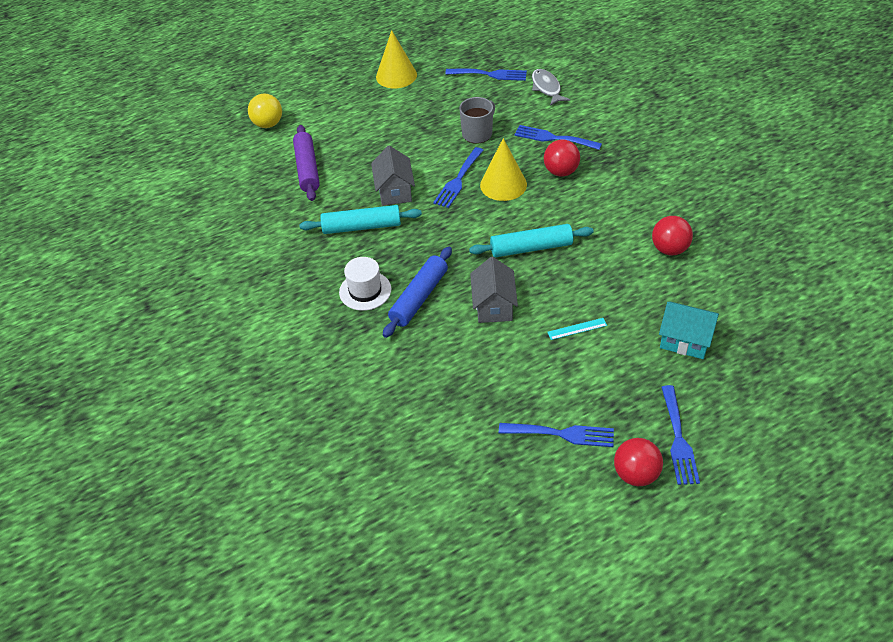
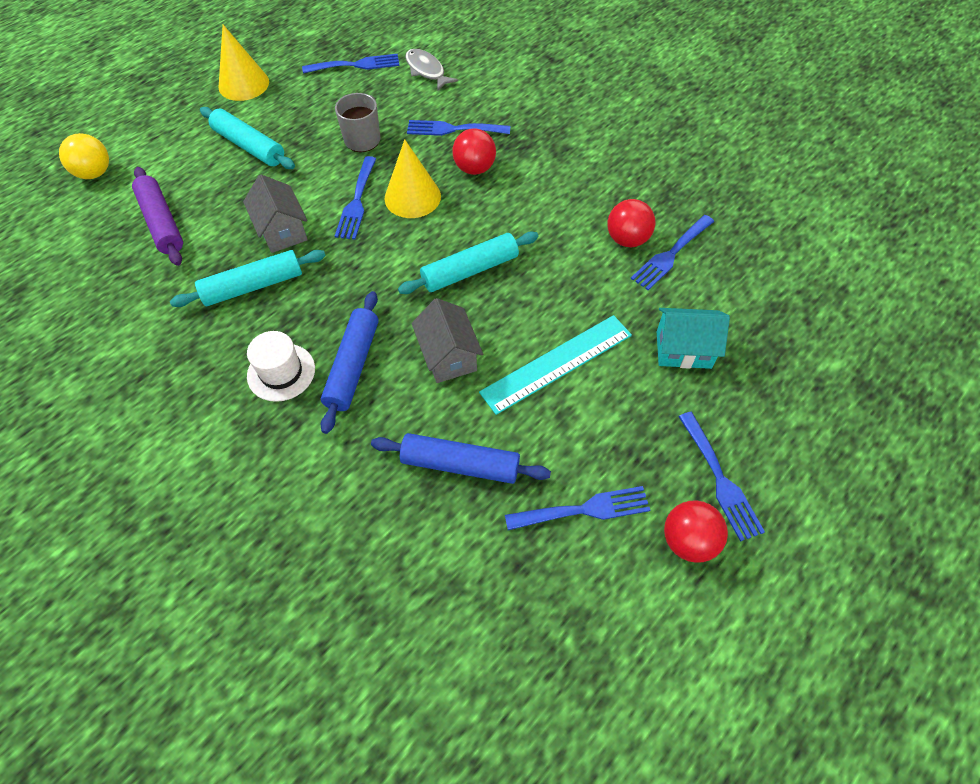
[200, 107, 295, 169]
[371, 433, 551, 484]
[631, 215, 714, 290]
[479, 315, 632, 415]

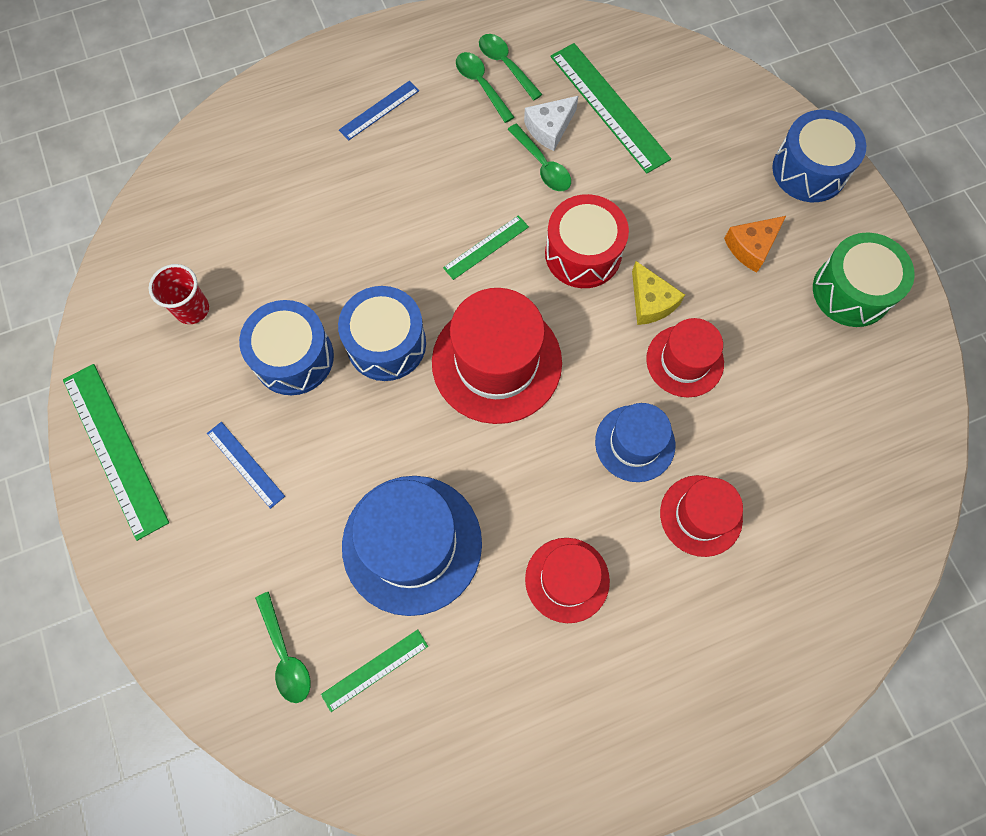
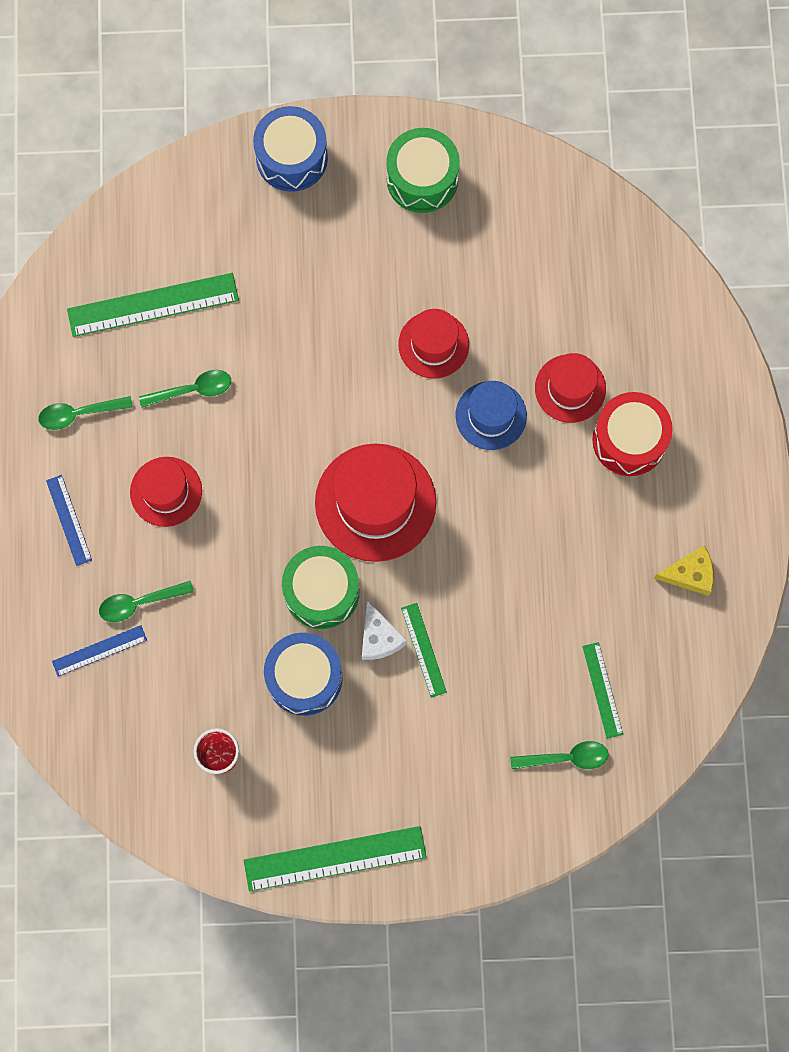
[342, 476, 482, 616] (first image)
[724, 216, 786, 272] (first image)
[52, 625, 147, 677]
[401, 603, 447, 698]
[99, 581, 194, 622]
[362, 600, 407, 660]
[130, 457, 202, 527]
[592, 392, 673, 476]
[654, 545, 714, 596]
[282, 546, 360, 629]

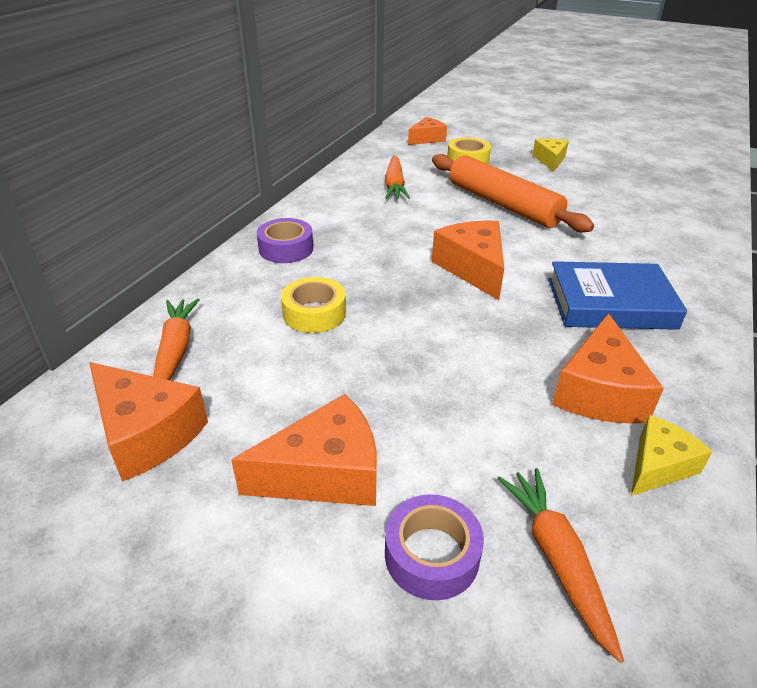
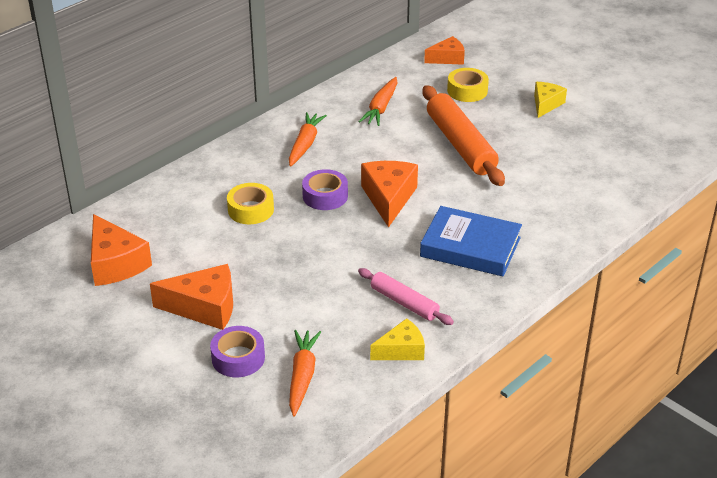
[289, 112, 327, 167]
[302, 169, 348, 210]
[358, 268, 454, 325]

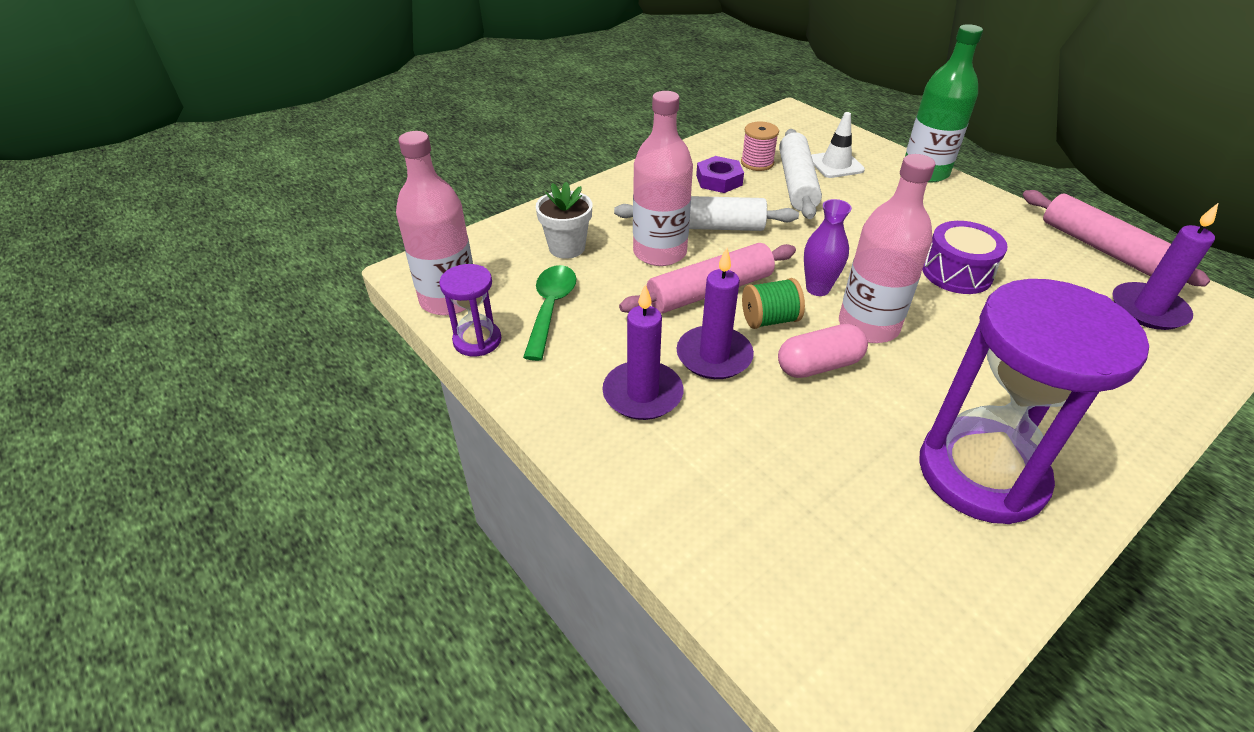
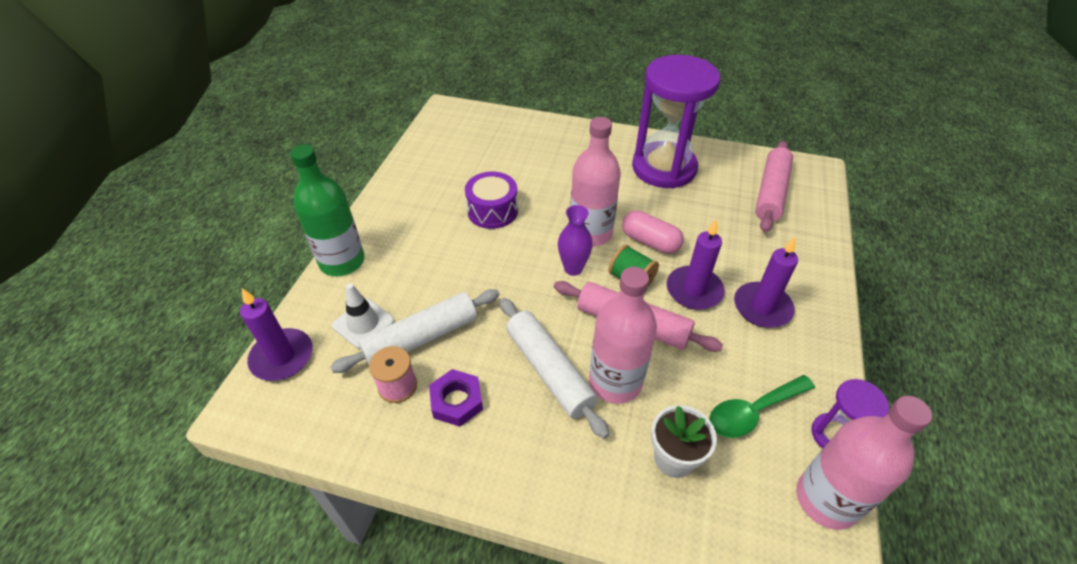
[755, 141, 793, 233]
[240, 288, 313, 381]

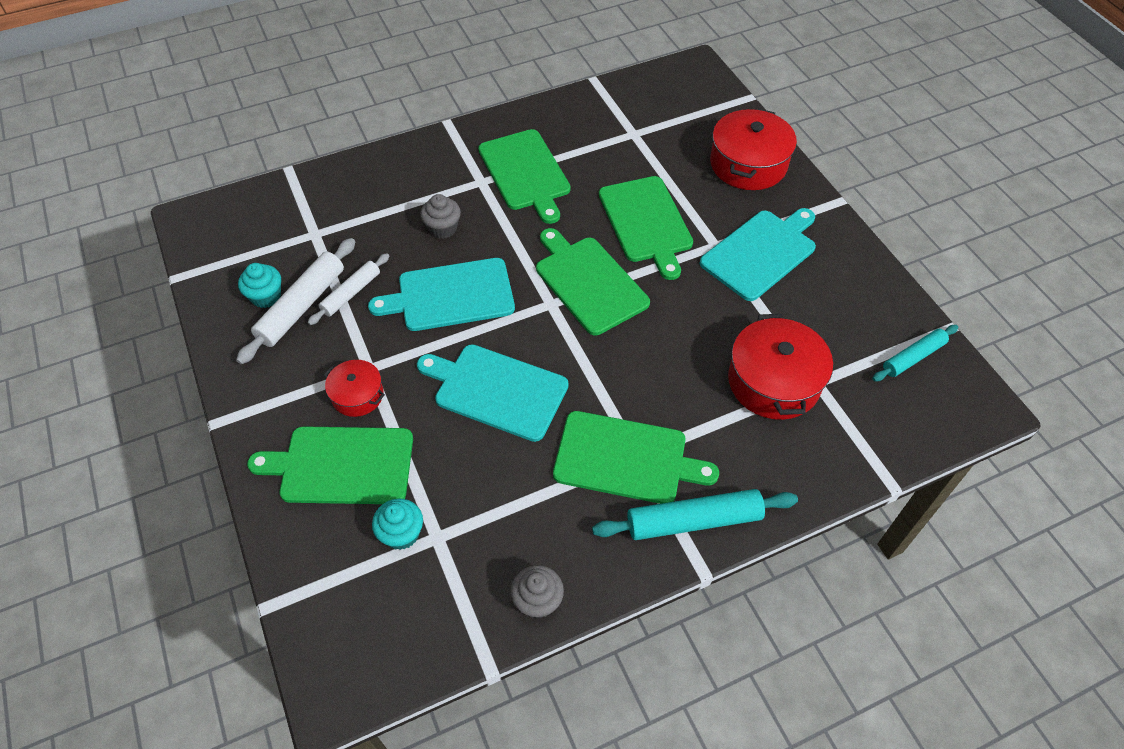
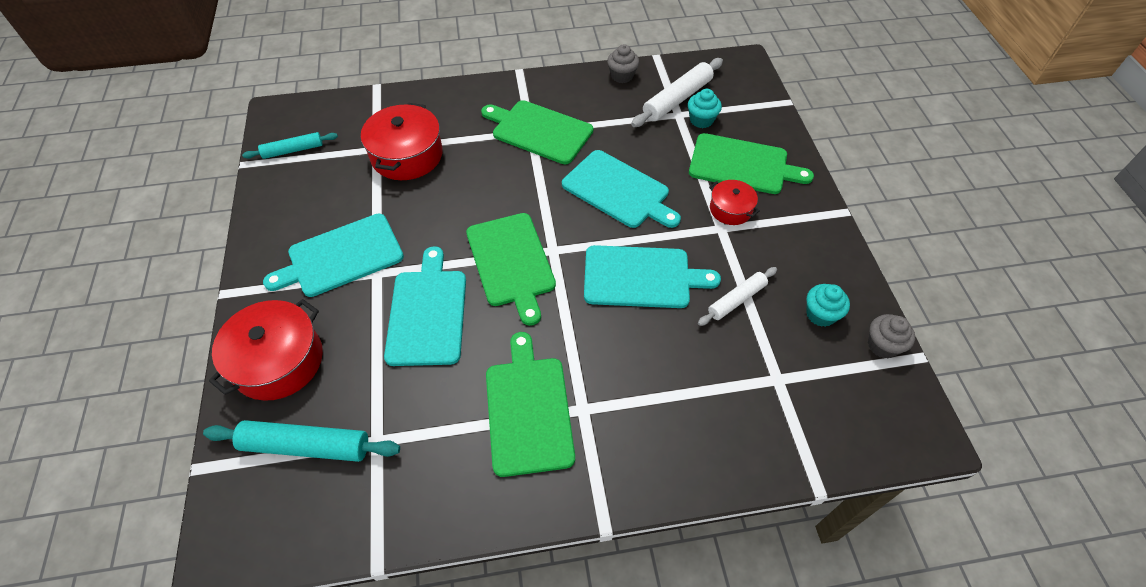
[631, 58, 723, 127]
[868, 314, 915, 359]
[203, 420, 400, 462]
[384, 246, 466, 366]

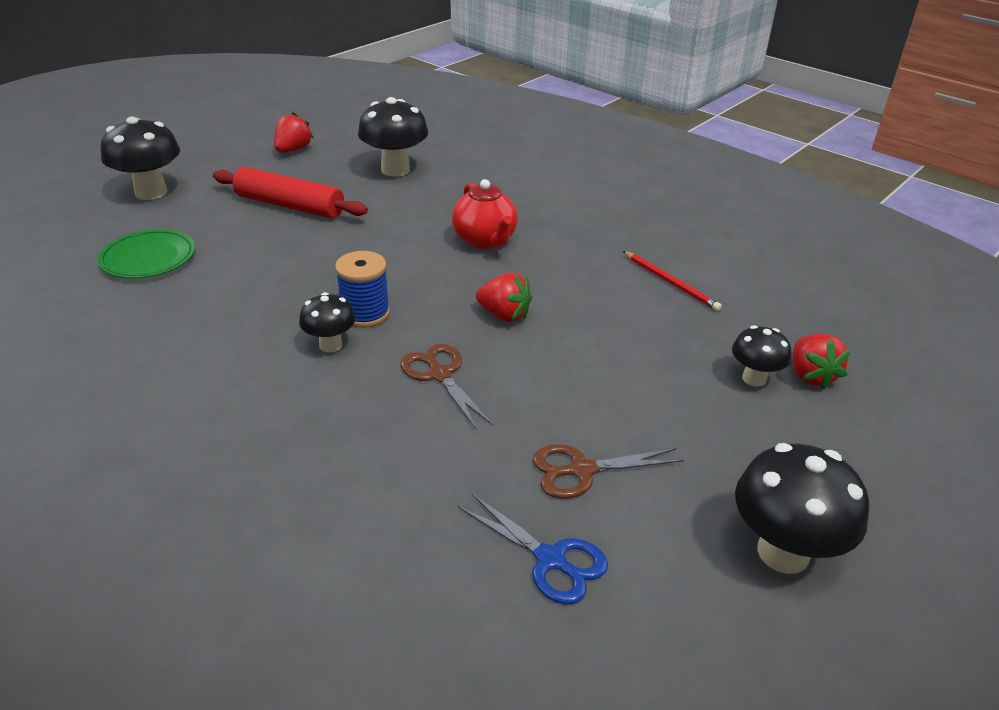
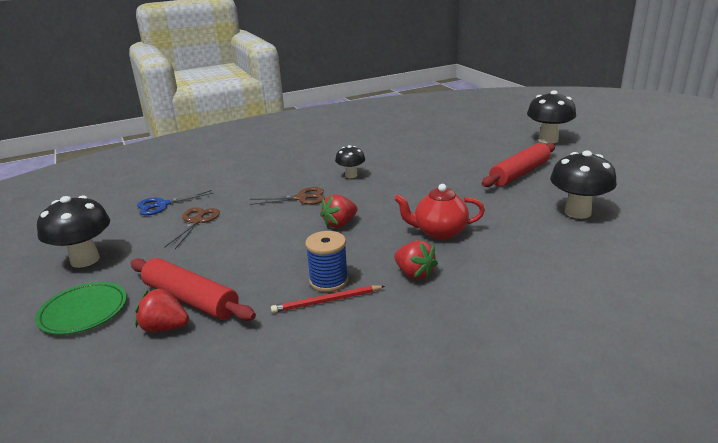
[35, 282, 127, 335]
[394, 240, 438, 280]
[305, 231, 349, 292]
[130, 258, 256, 321]

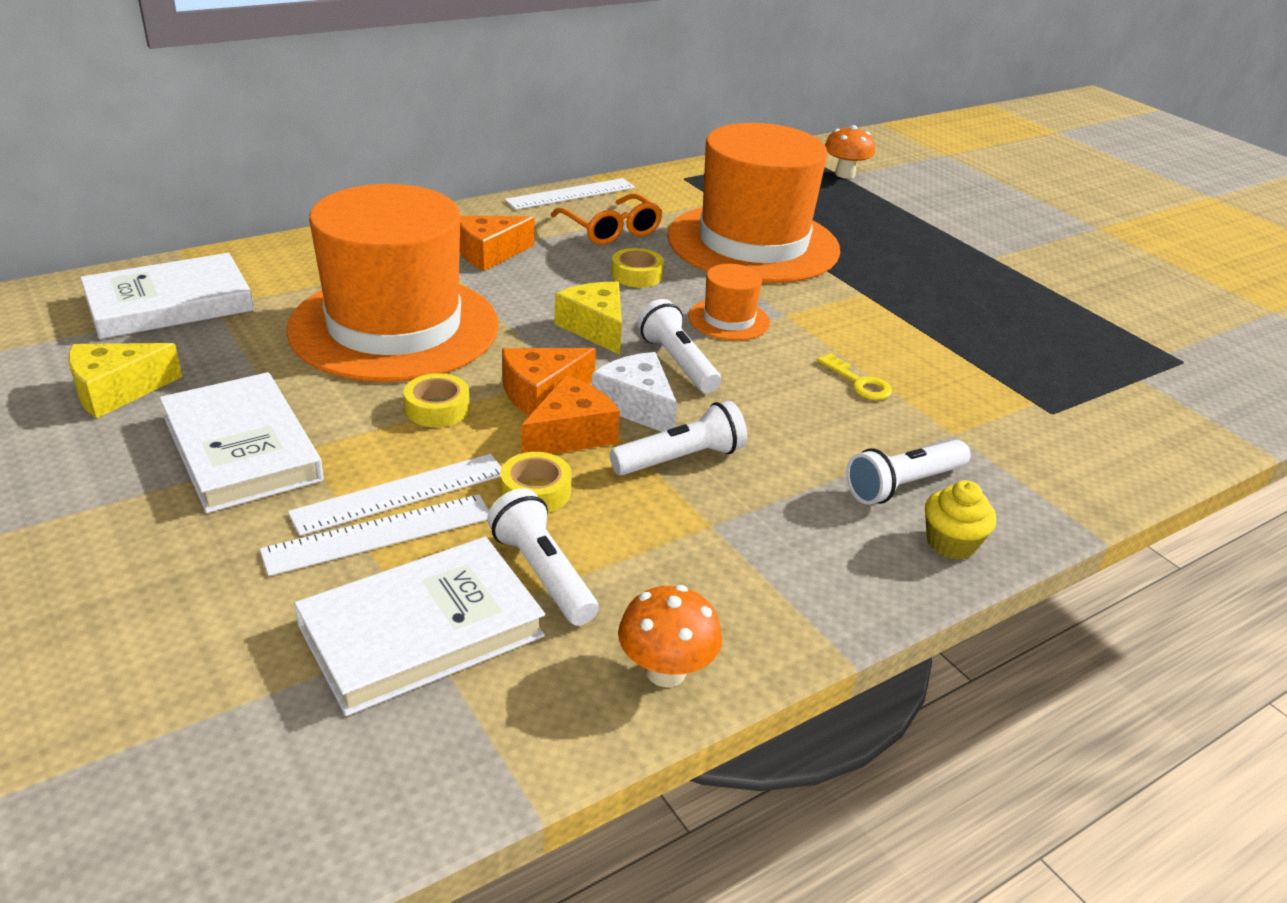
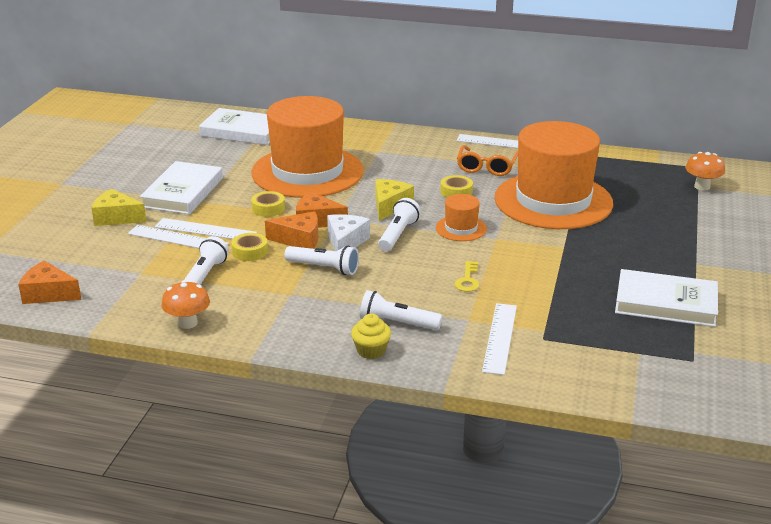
[482, 303, 517, 375]
[91, 189, 146, 226]
[615, 269, 718, 327]
[18, 260, 81, 304]

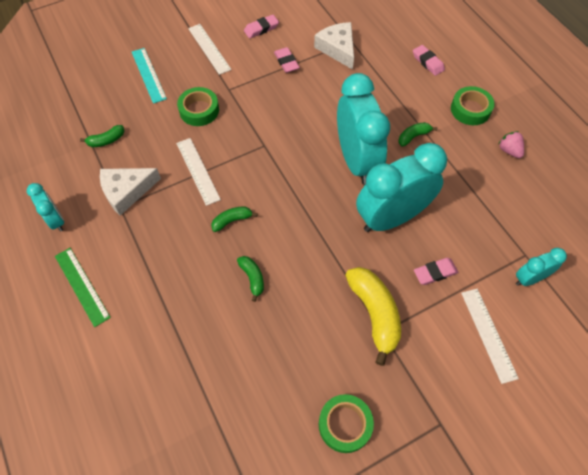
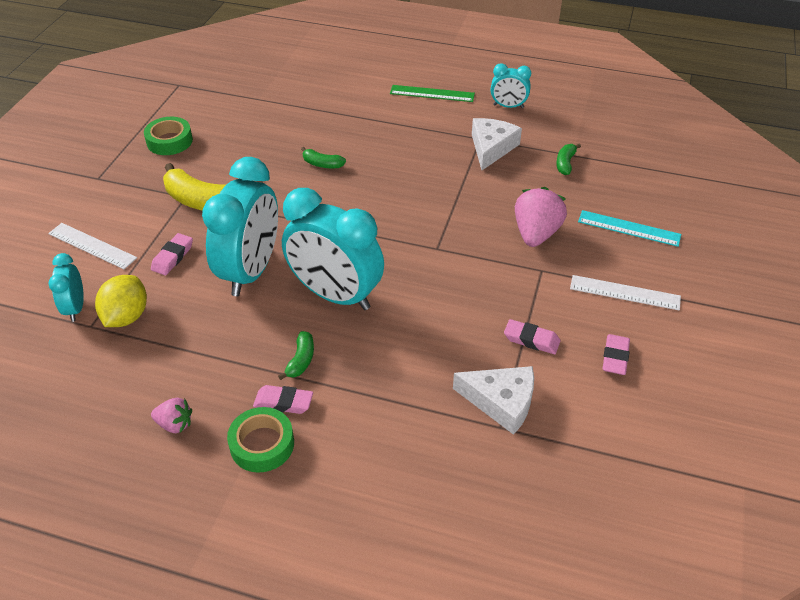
[176, 138, 221, 206] (first image)
[211, 206, 258, 232] (first image)
[95, 275, 147, 327]
[253, 385, 313, 414]
[515, 187, 567, 247]
[48, 253, 84, 322]

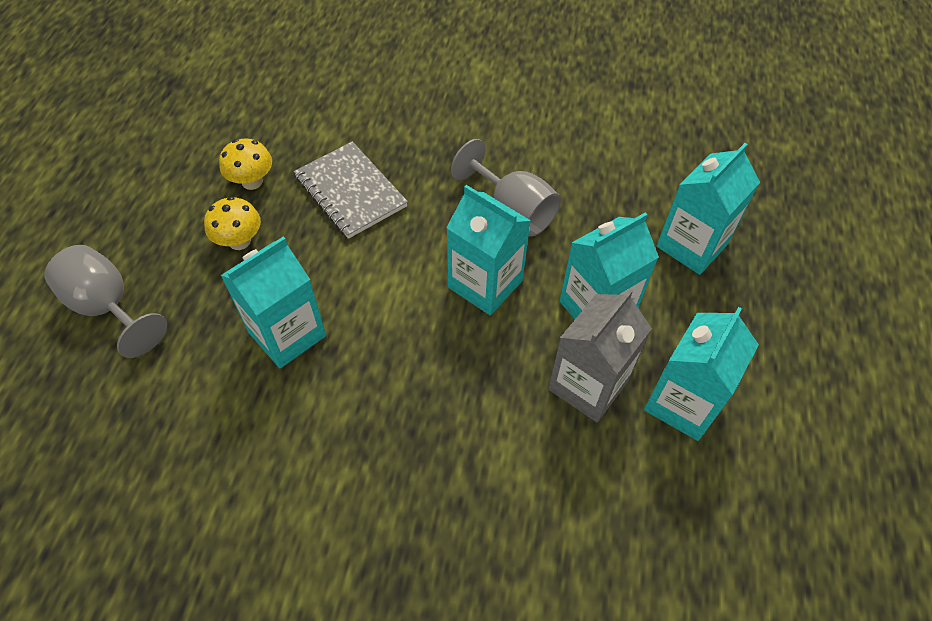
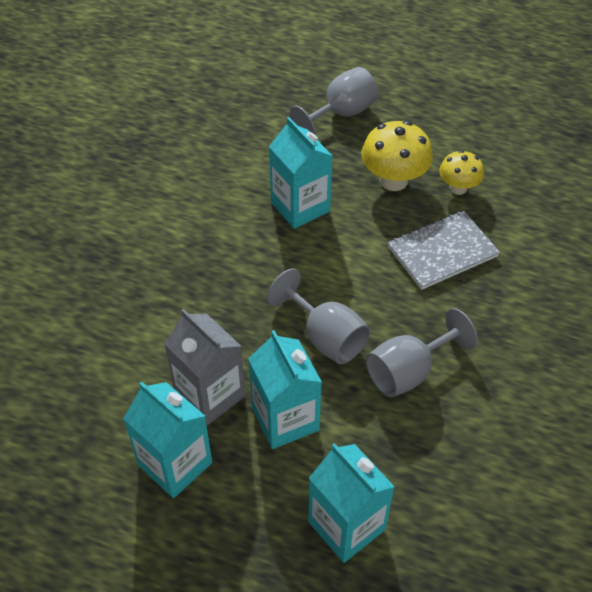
[267, 268, 370, 364]
[361, 121, 433, 191]

